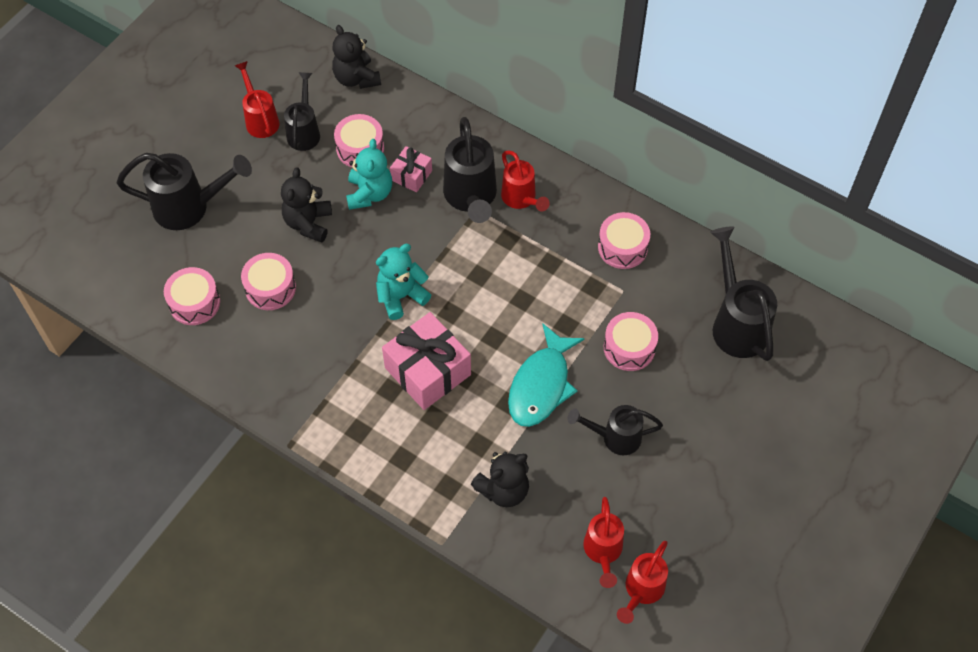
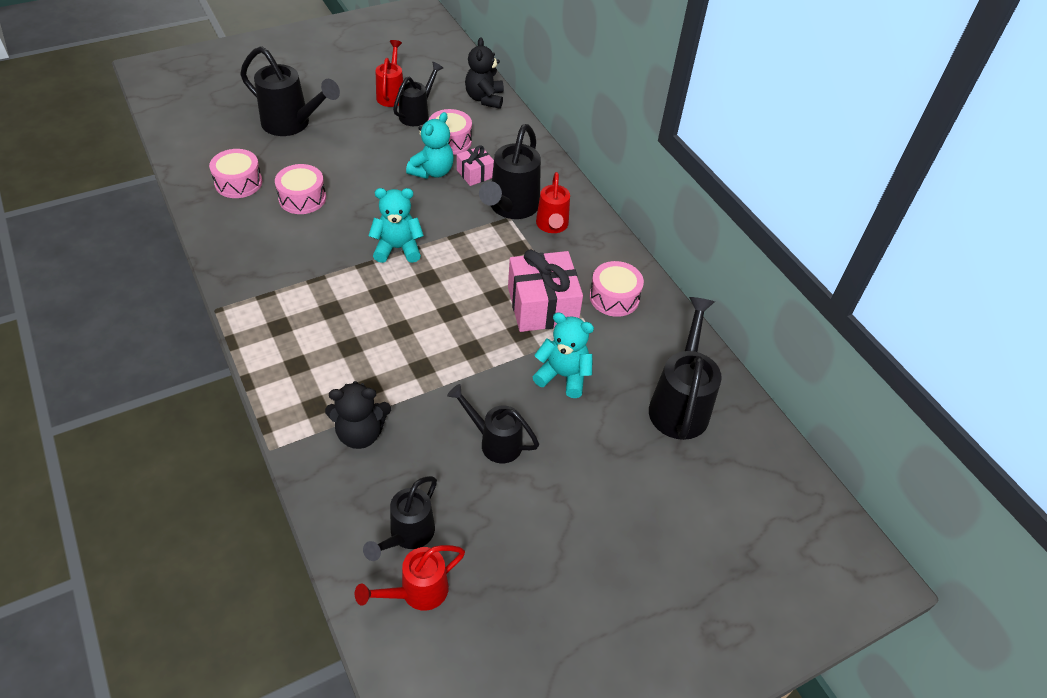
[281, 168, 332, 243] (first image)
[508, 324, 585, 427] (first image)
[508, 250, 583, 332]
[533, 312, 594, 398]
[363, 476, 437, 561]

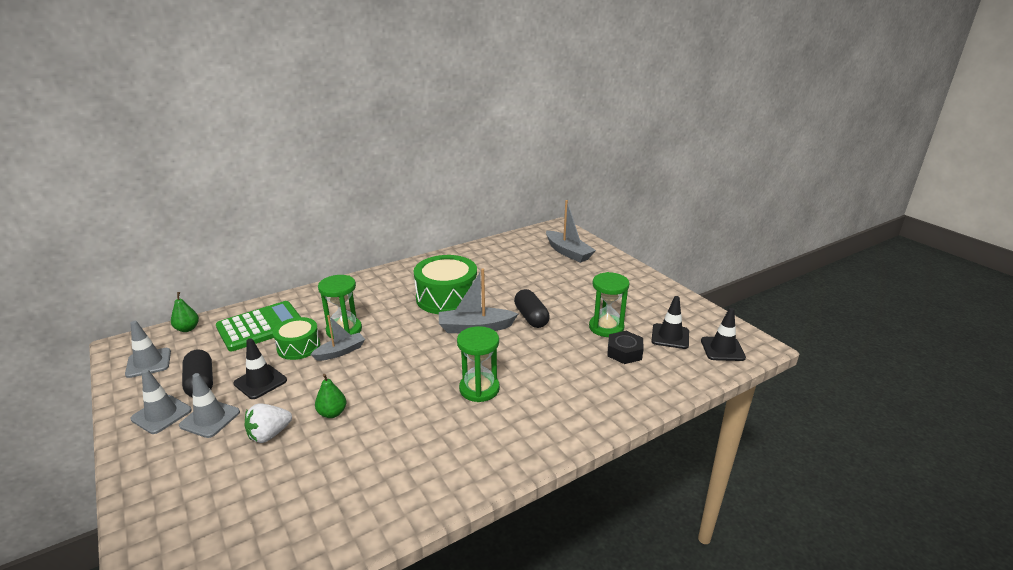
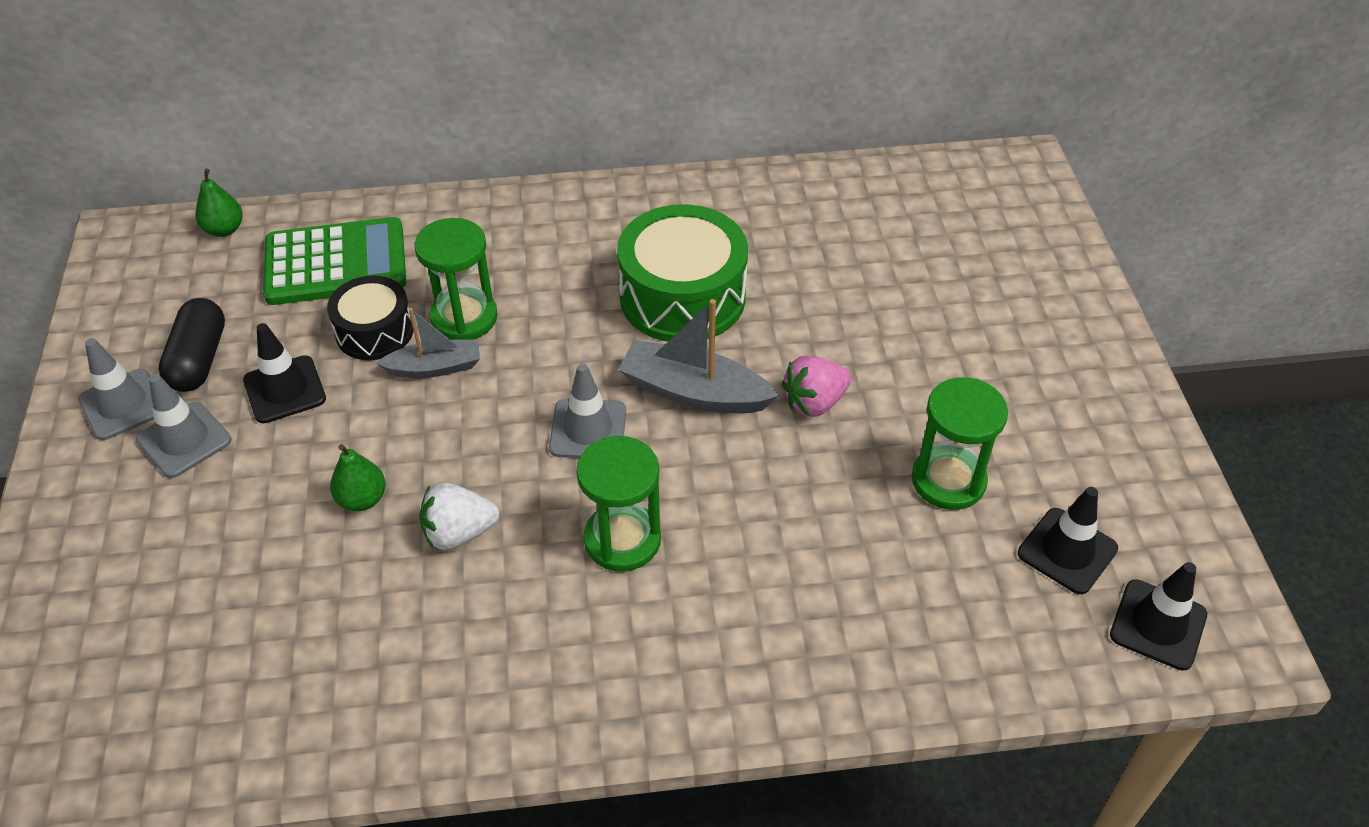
[546, 200, 596, 263] (first image)
[607, 331, 644, 364] (first image)
[549, 363, 626, 458]
[419, 482, 499, 550]
[782, 355, 851, 417]
[327, 275, 413, 360]

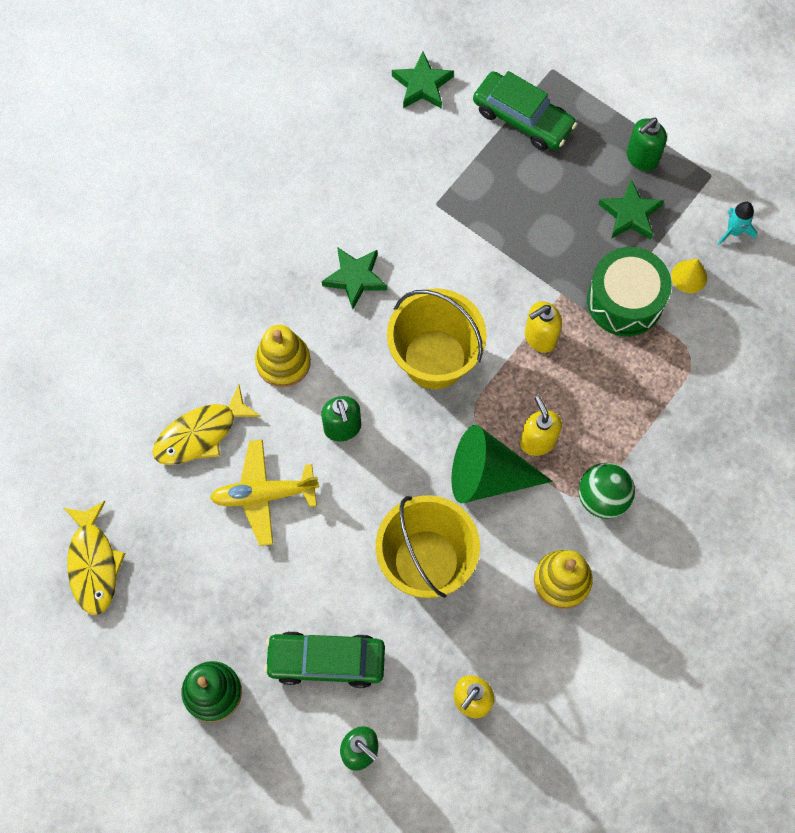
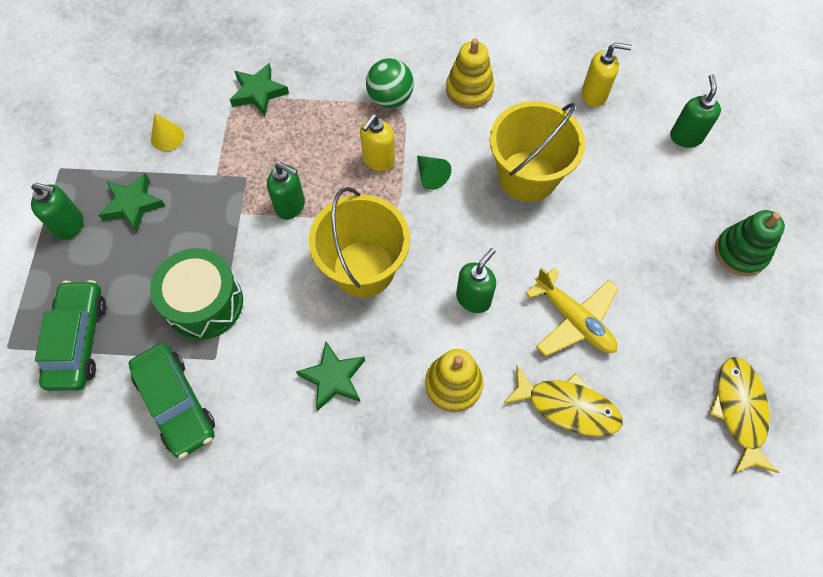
[718, 202, 757, 245] (first image)
[128, 343, 215, 459]
[230, 63, 289, 116]
[150, 248, 243, 340]
[267, 162, 305, 220]
[709, 357, 779, 474]
[417, 156, 451, 190]

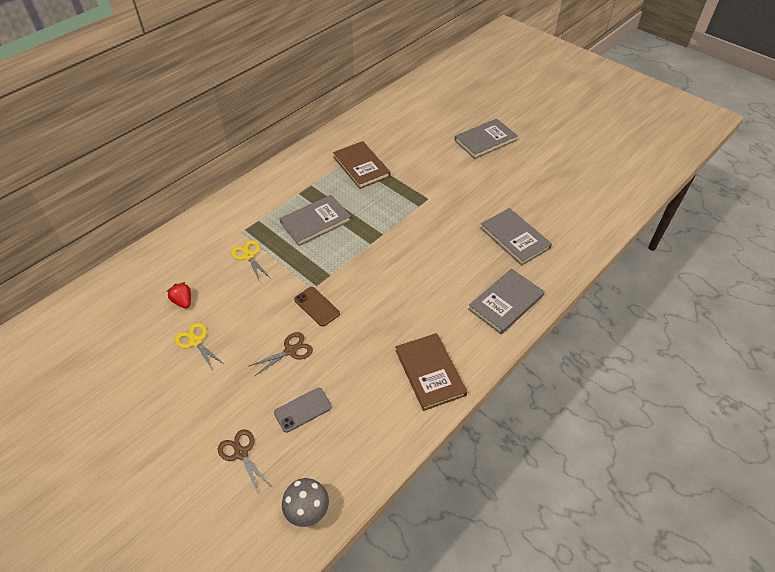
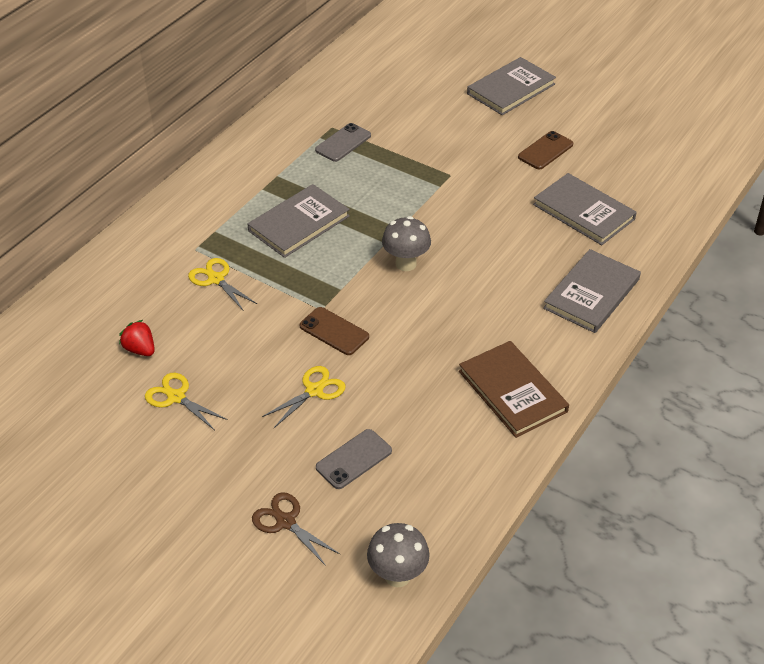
[382, 216, 431, 271]
[518, 131, 573, 170]
[315, 123, 371, 162]
[262, 366, 346, 428]

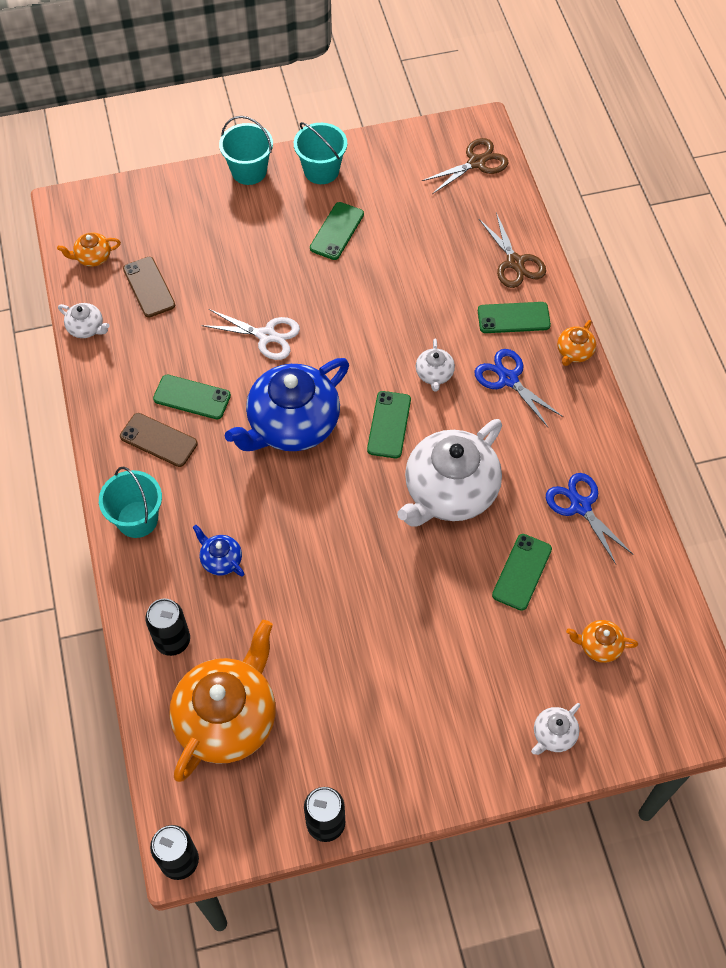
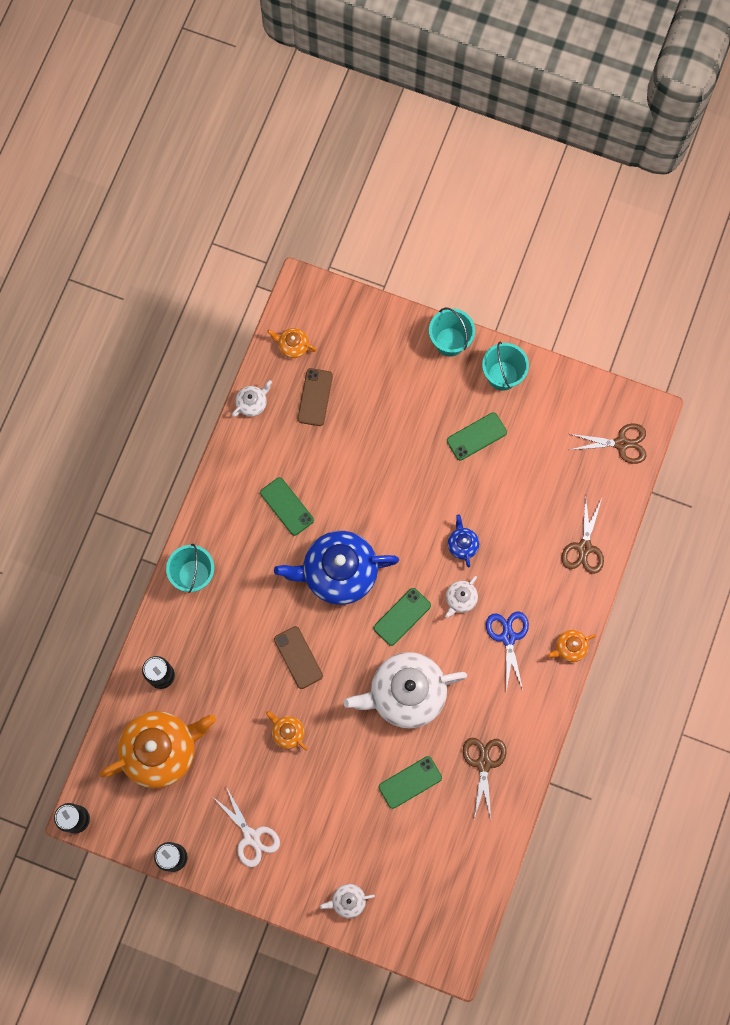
[478, 302, 551, 333] (first image)
[274, 626, 323, 689]
[448, 515, 479, 568]
[212, 787, 280, 867]
[266, 711, 307, 750]
[463, 738, 506, 819]
[232, 380, 272, 417]

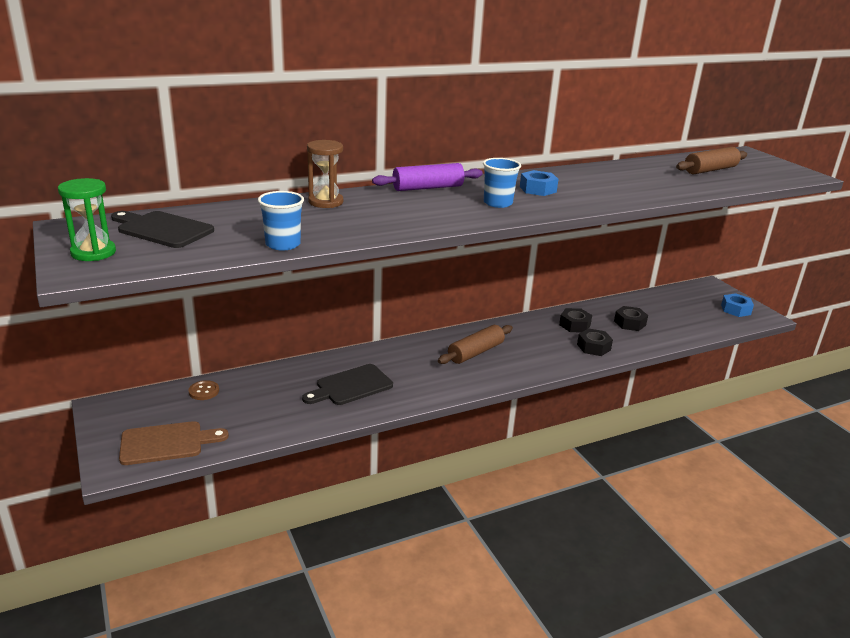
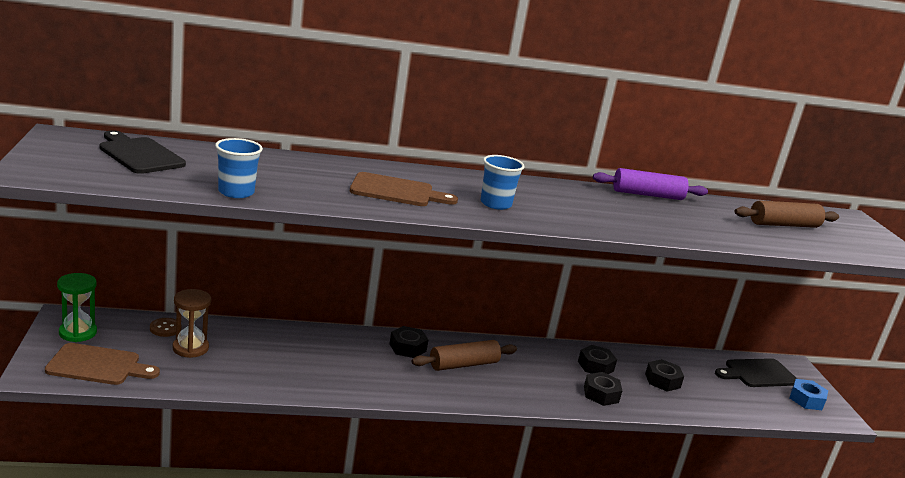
[520, 170, 558, 196] (first image)
[350, 172, 458, 206]
[389, 326, 429, 358]
[57, 273, 97, 342]
[715, 358, 797, 387]
[172, 289, 211, 358]
[593, 168, 708, 200]

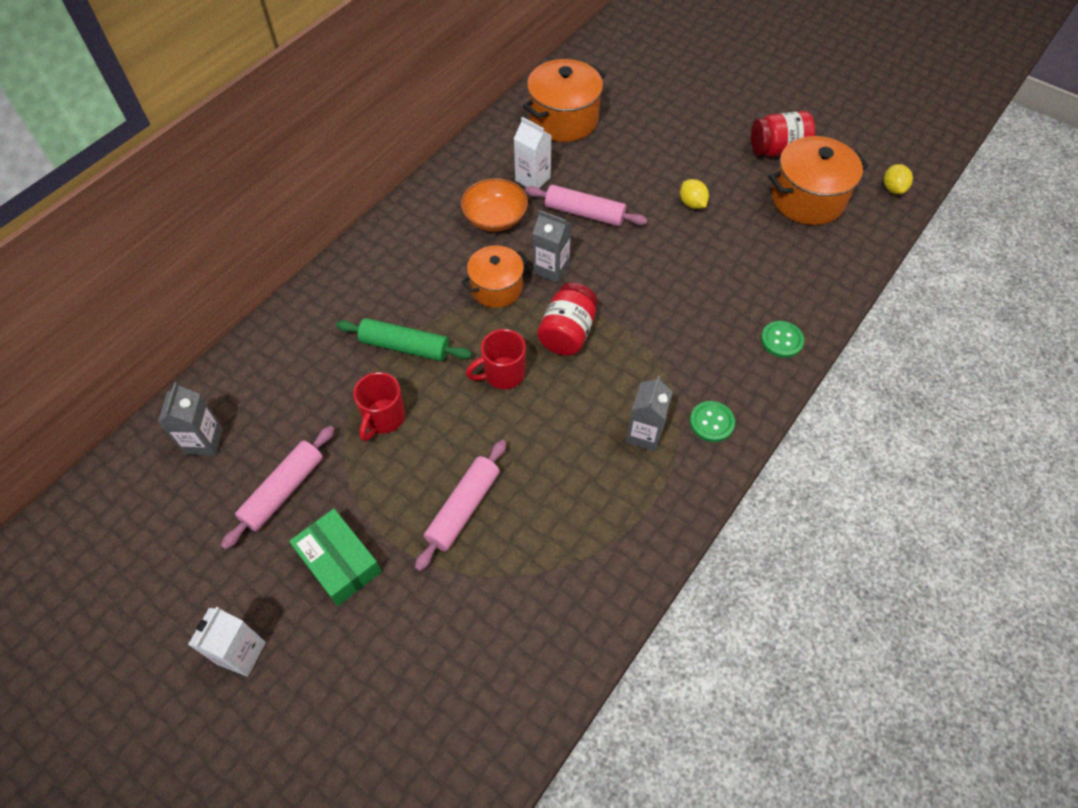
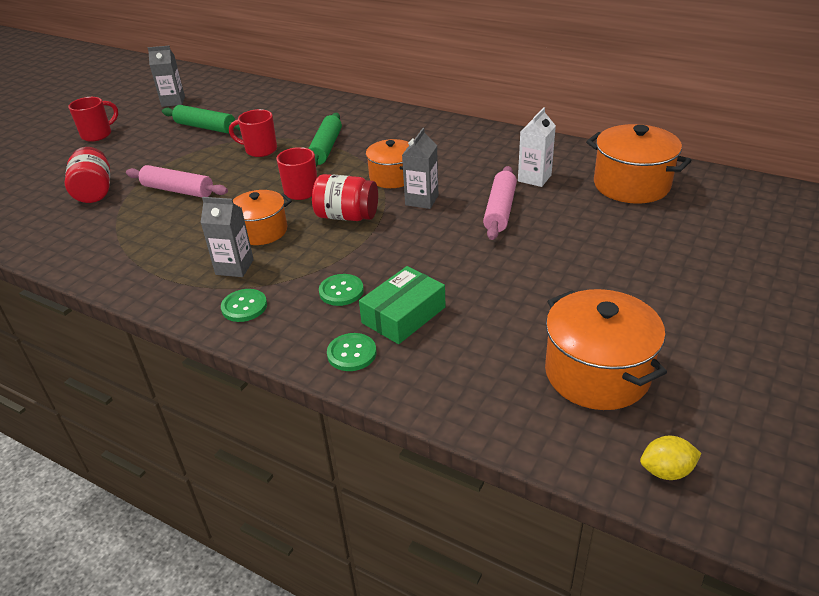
[461, 178, 528, 232] (first image)
[680, 179, 709, 209] (first image)
[233, 190, 292, 245]
[319, 274, 364, 306]
[148, 46, 185, 107]
[359, 266, 446, 344]
[65, 147, 110, 203]
[68, 97, 118, 142]
[162, 105, 240, 133]

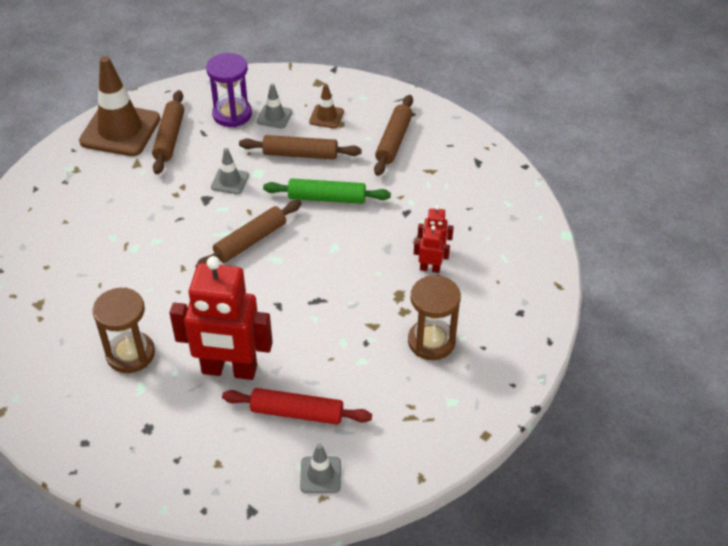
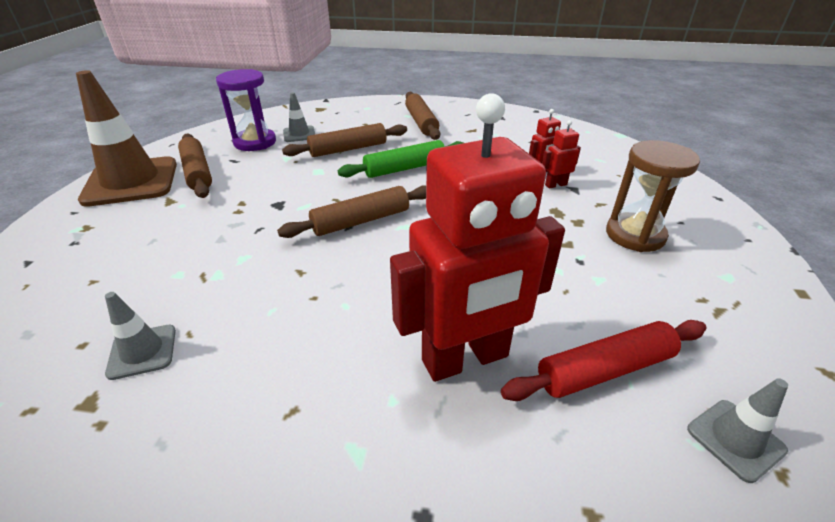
[93, 287, 155, 373] (first image)
[309, 84, 344, 129] (first image)
[105, 292, 176, 380]
[277, 185, 426, 238]

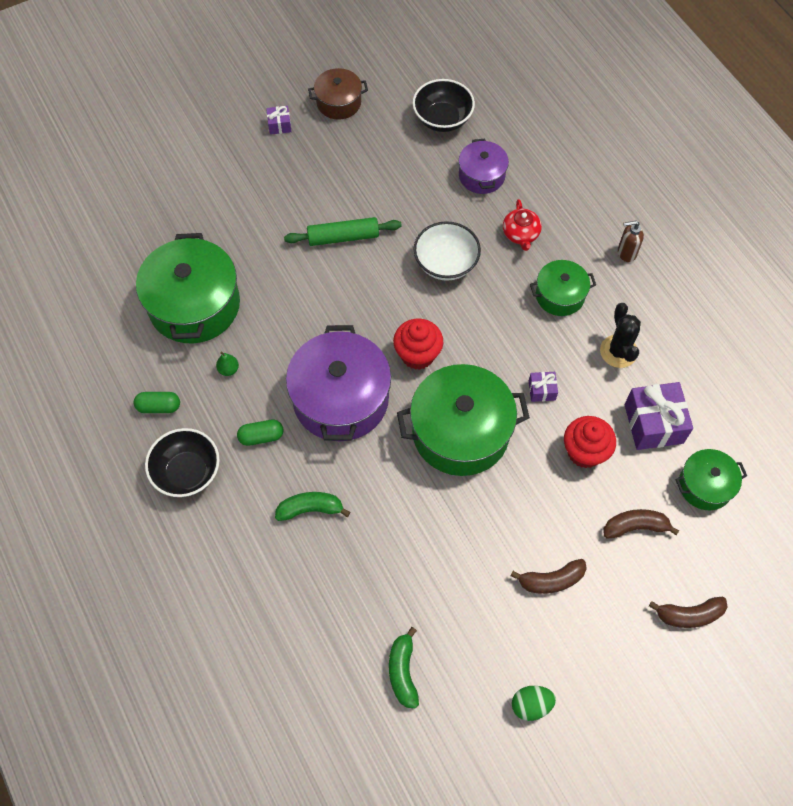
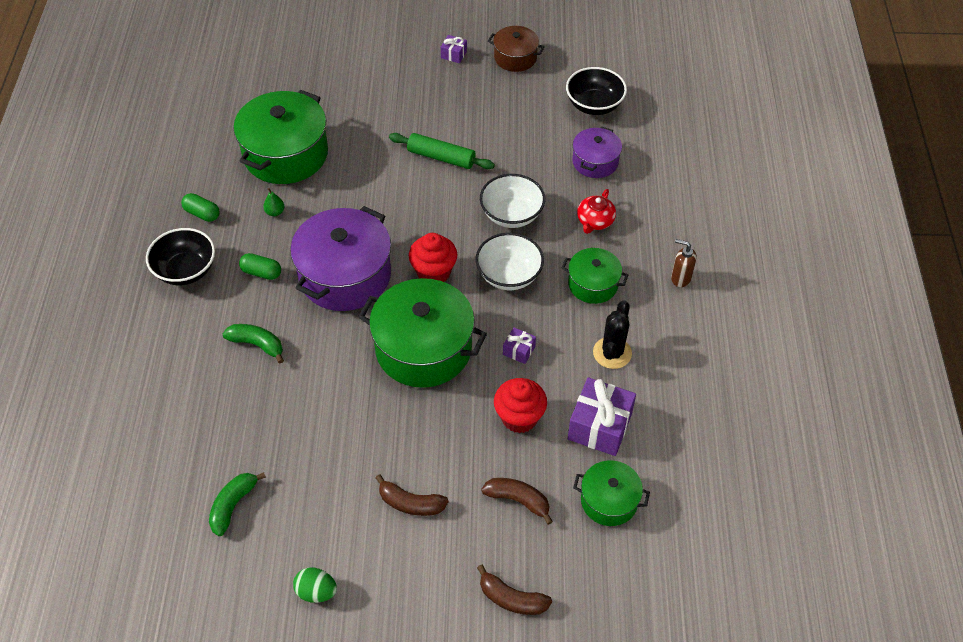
[476, 233, 544, 290]

